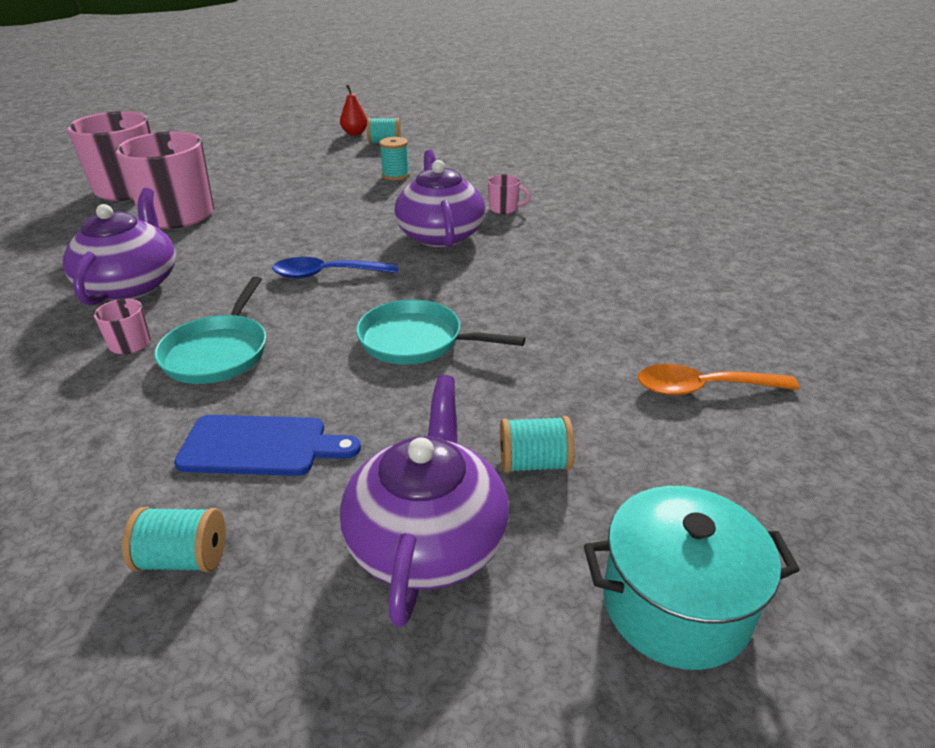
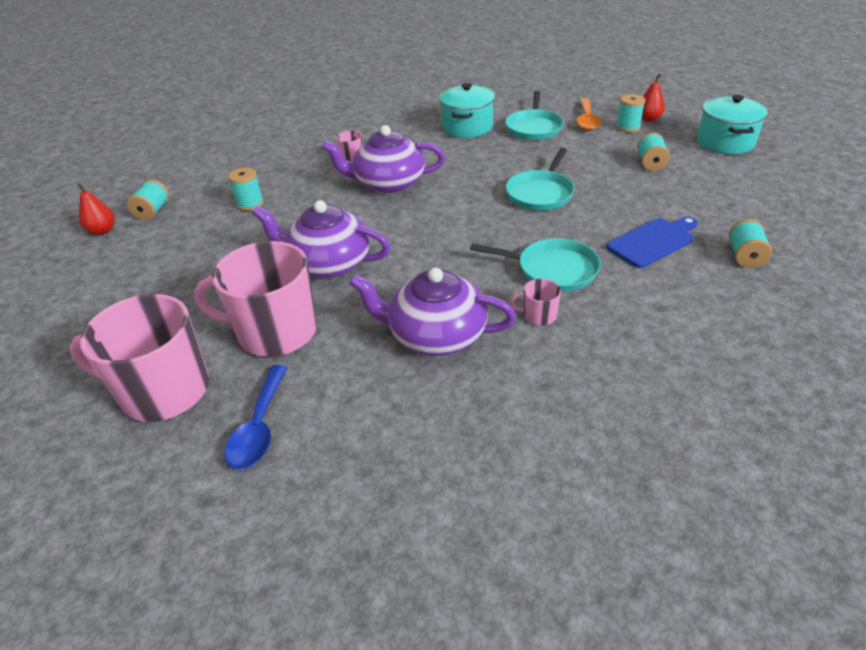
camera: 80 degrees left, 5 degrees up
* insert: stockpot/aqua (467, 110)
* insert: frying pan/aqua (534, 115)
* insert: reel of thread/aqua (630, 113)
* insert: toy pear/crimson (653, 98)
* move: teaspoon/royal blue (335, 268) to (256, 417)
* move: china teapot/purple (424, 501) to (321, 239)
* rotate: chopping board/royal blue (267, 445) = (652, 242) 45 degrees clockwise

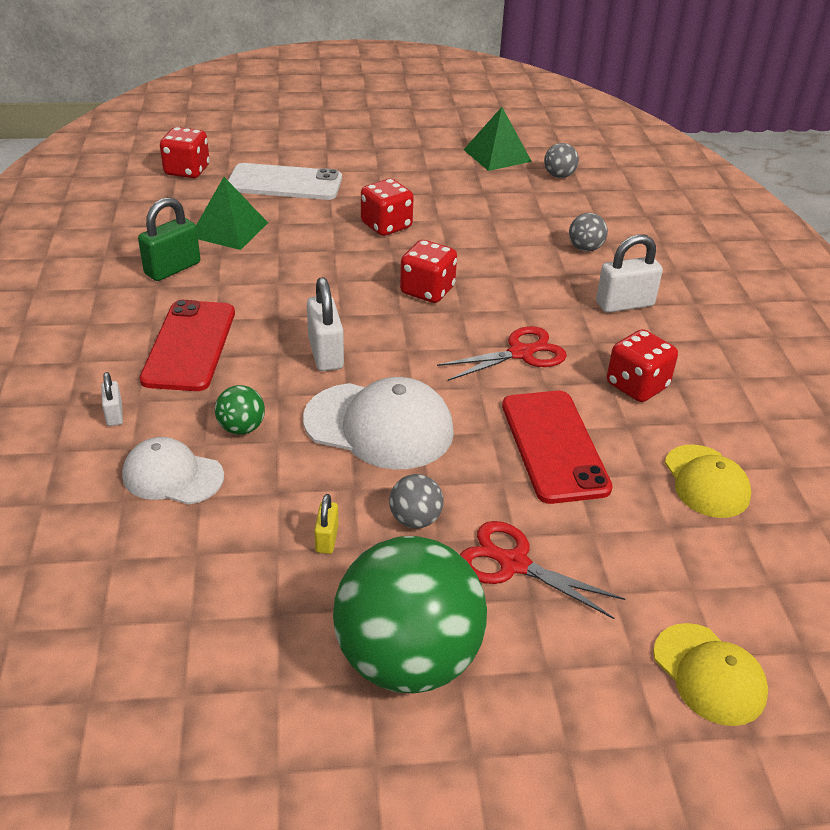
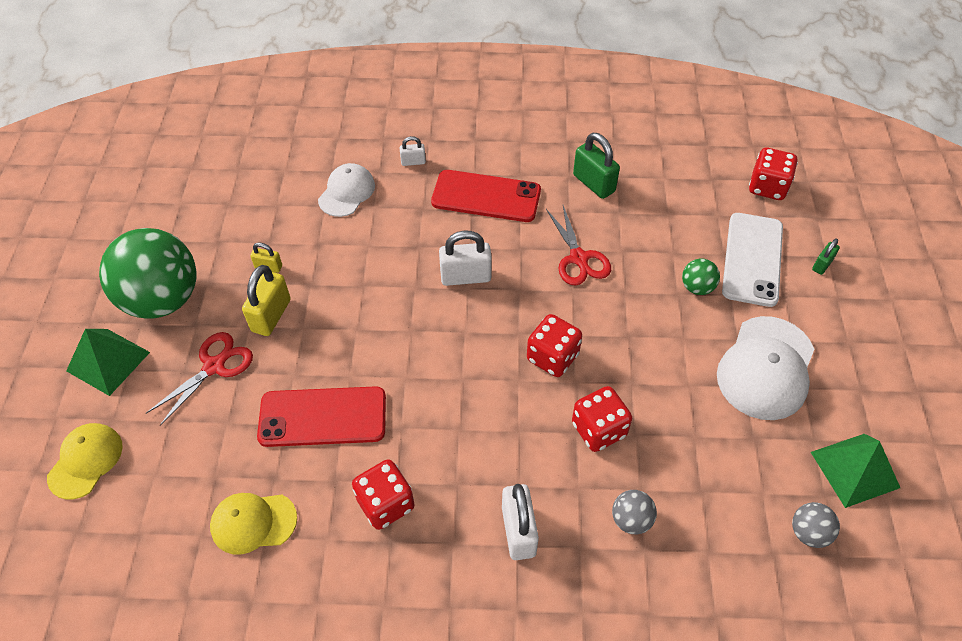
camera: 100 degrees right, 15 degrees up
* insert: lock/green (826, 256)
* move: solid pyramid/green (232, 213) to (108, 362)
* move: sphere/green (240, 409) to (701, 277)
* move: cap/snow-white (378, 423) to (765, 368)
* move: die/crimson (387, 207) to (602, 419)
* move: scissors/crimson (502, 353) to (578, 245)
* replace: sphere/grey (416, 501) to lock/yellow (266, 300)
* rotate: cap/yellow (710, 674) = (85, 461) 135 degrees clockwise

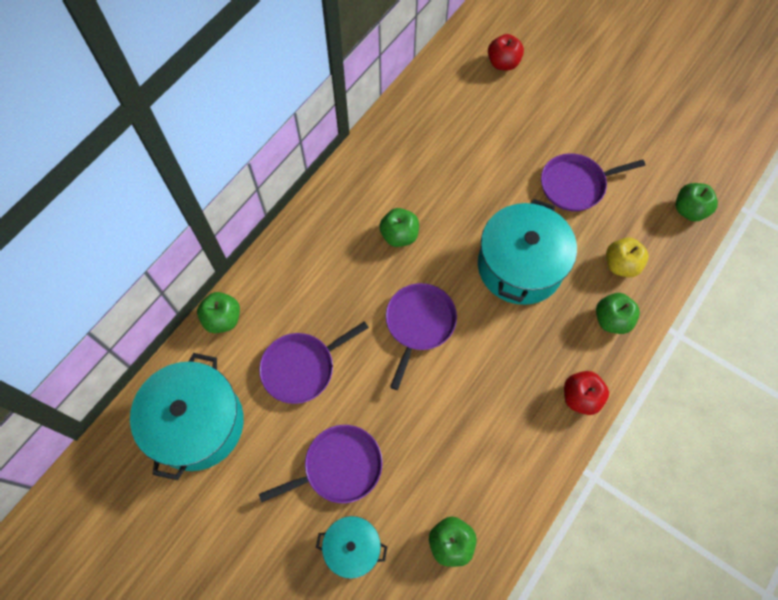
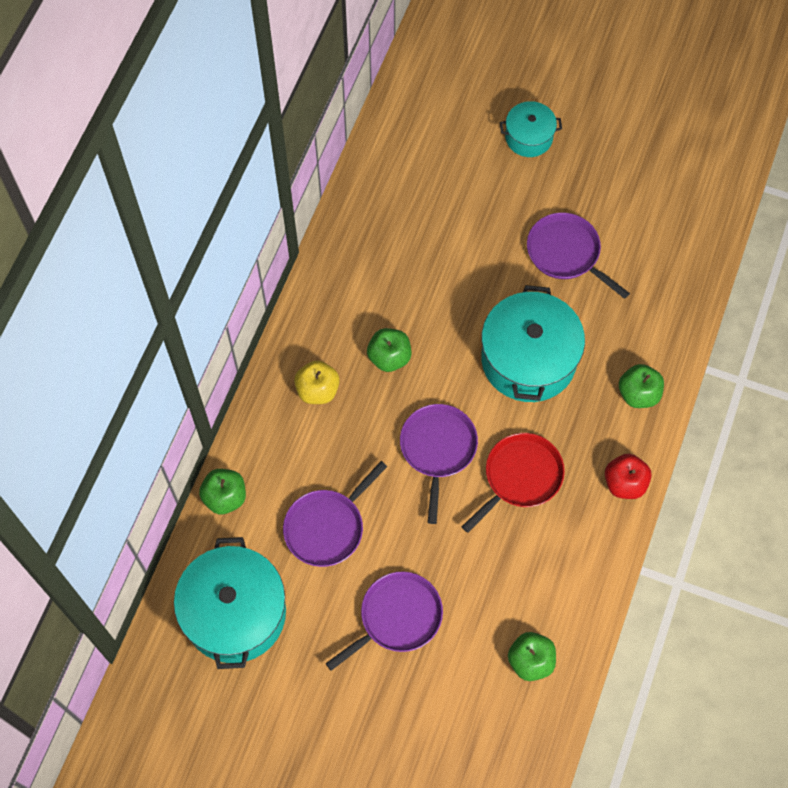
camera: 15 degrees left, 0 degrees up
* delete: apple/crimson (506, 52)
* delete: apple/green (696, 202)
* insert: frying pan/crimson (513, 483)
* move: stockpot/aqua (352, 547) to (531, 129)
* move: apple/yellow (627, 257) to (317, 382)
* rotate: frying pan/purple (593, 182) = (578, 256) 75 degrees clockwise

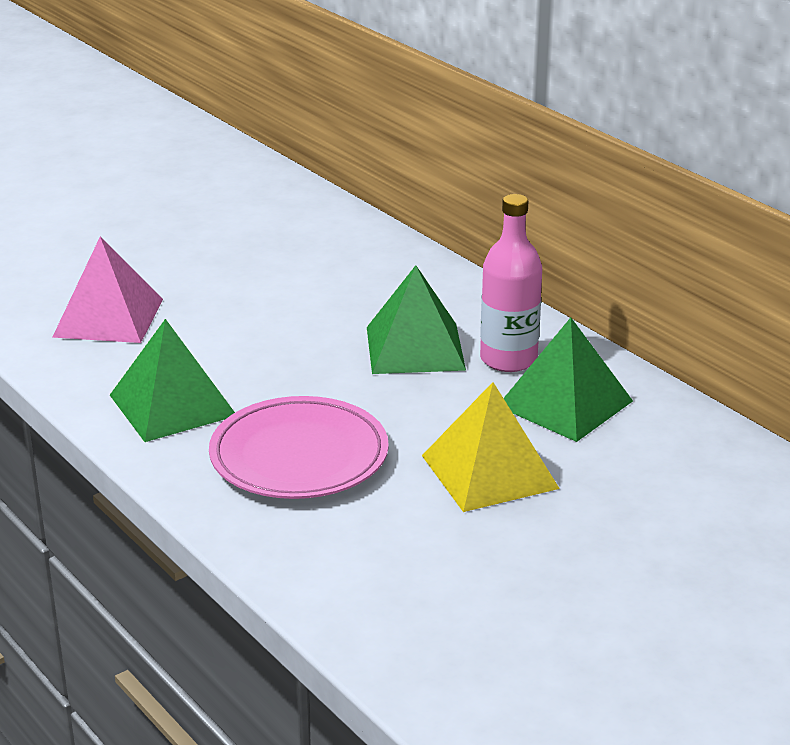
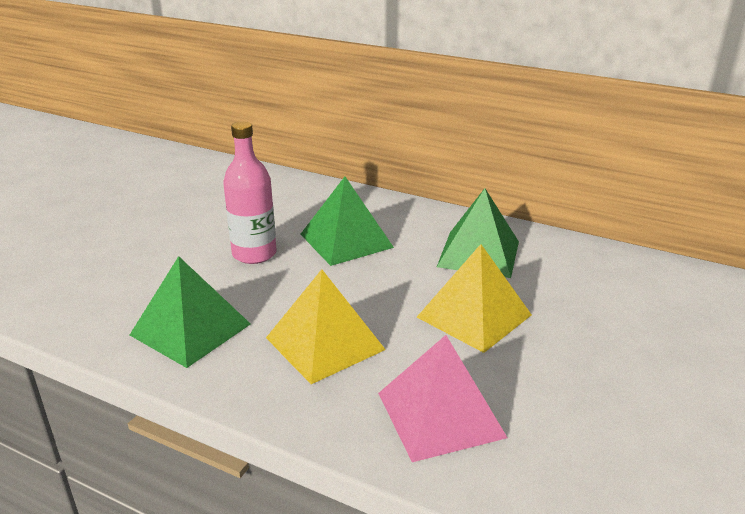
camera: 25 degrees left, 0 degrees up
* move: solid pyramid/rose-pink (107, 290) to (443, 398)
* move: flask/rose-pink (511, 283) to (250, 192)
* replace: flat dish/rose-pink (299, 447) to solid pyramid/yellow (326, 326)

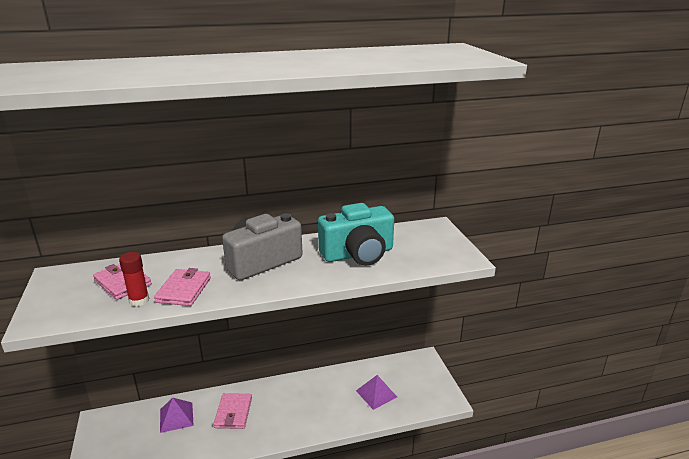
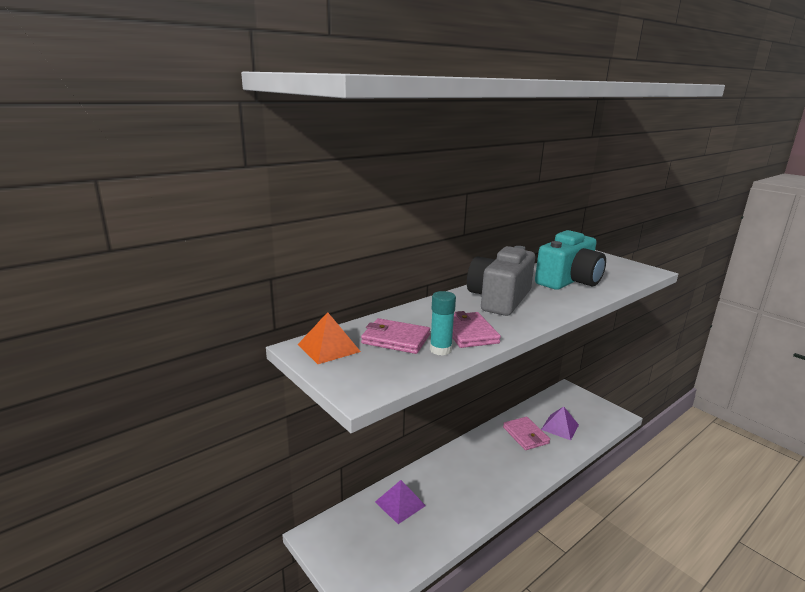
camera: 25 degrees left, 5 degrees down
* insert: solid pyramid/orange-coloured (329, 338)
* move: billfold/rose-pink (232, 411) to (526, 433)
* recolor: glue stick/crimson (134, 279) to glue stick/aqua (443, 323)

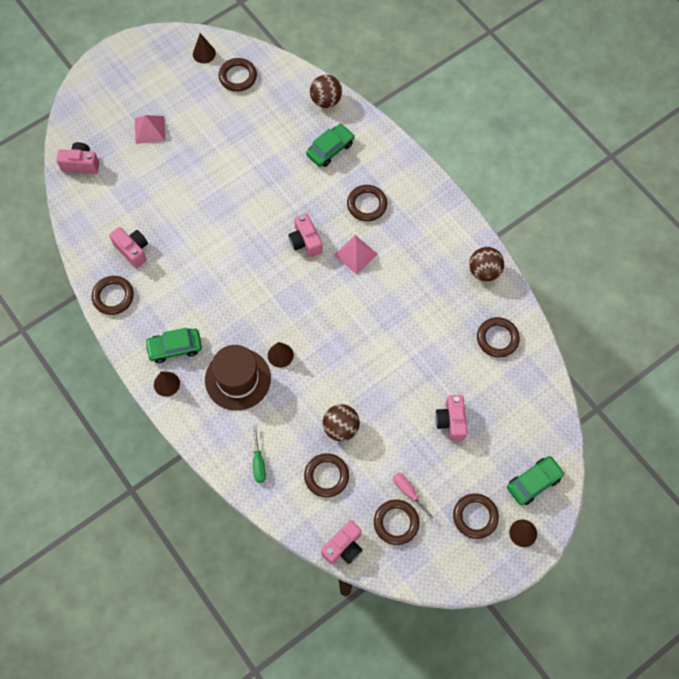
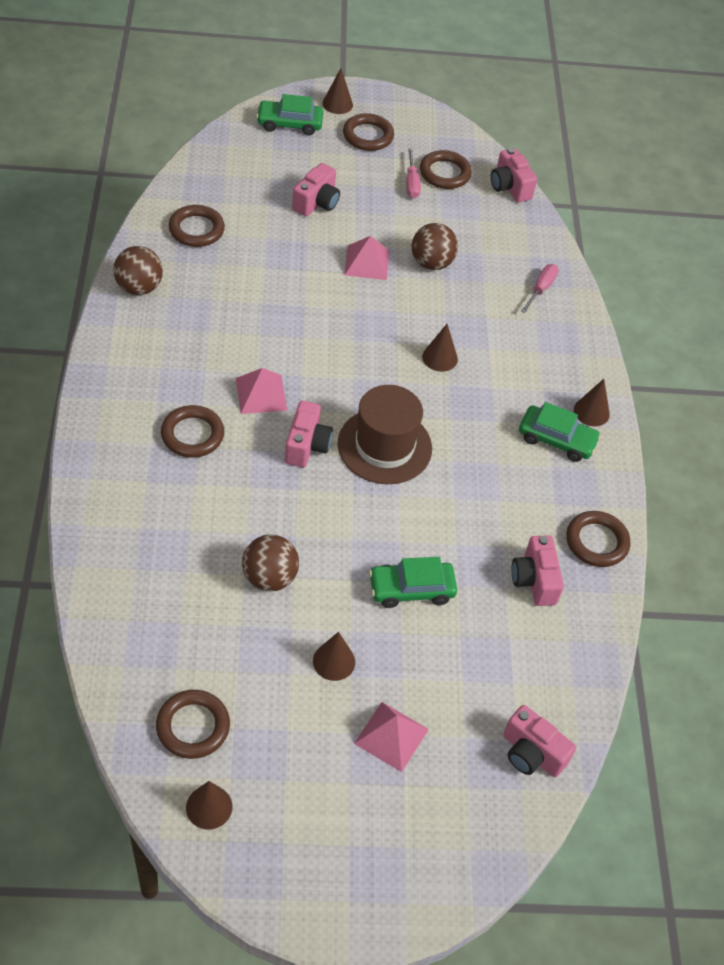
camera: 150 degrees left, 15 degrees down
* delete: torus/russet (326, 475)
* insert: solid cone/russet (334, 656)
* insert: solid pyramid/rose-pink (366, 258)
* move: hat/russet (238, 378) to (385, 434)
* move: car/green (330, 145) to (413, 582)
* move: sphere/russet (326, 91) to (270, 562)
* recolor: hand screwdriver/green (259, 454) to hand screwdriver/rose-pink (540, 288)
* rotate: camera/rose-pink (342, 542) = (514, 175) 105 degrees counterclockwise

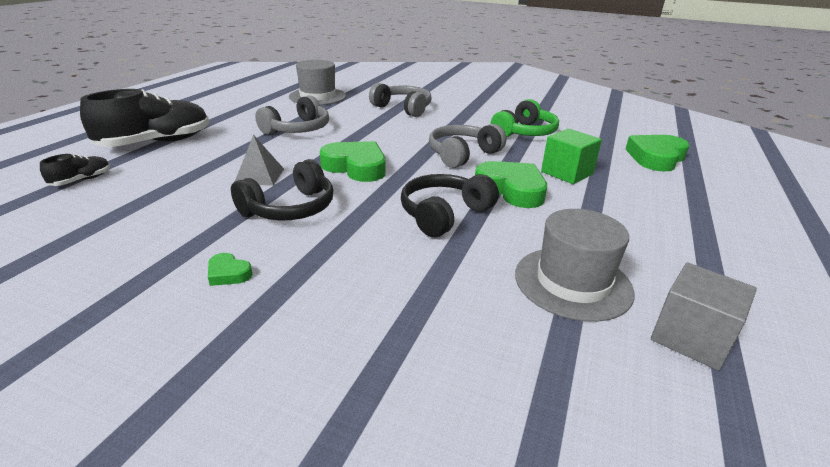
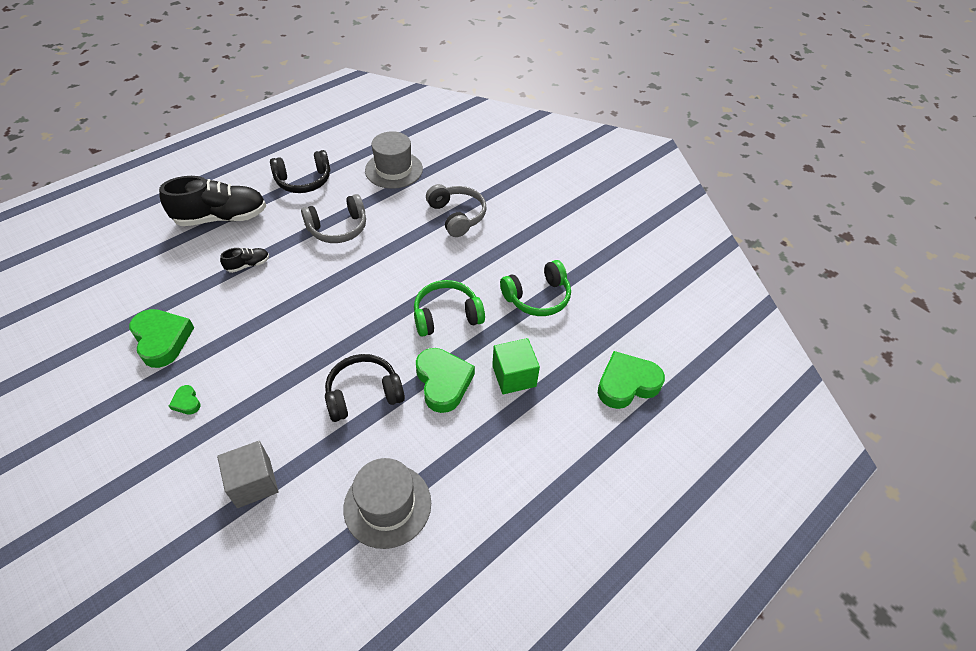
camera: 25 degrees right, 20 degrees up
* delete: solid pyramid/grey (259, 160)
* move: shoe/jet-black (75, 170) to (244, 260)
* move: headset/jet-black (282, 190) to (300, 171)
* move: heart/green (353, 161) to (161, 338)
* move: cube/grey (704, 316) to (247, 474)
* recolor: headset/grey (467, 146) to headset/green (449, 308)

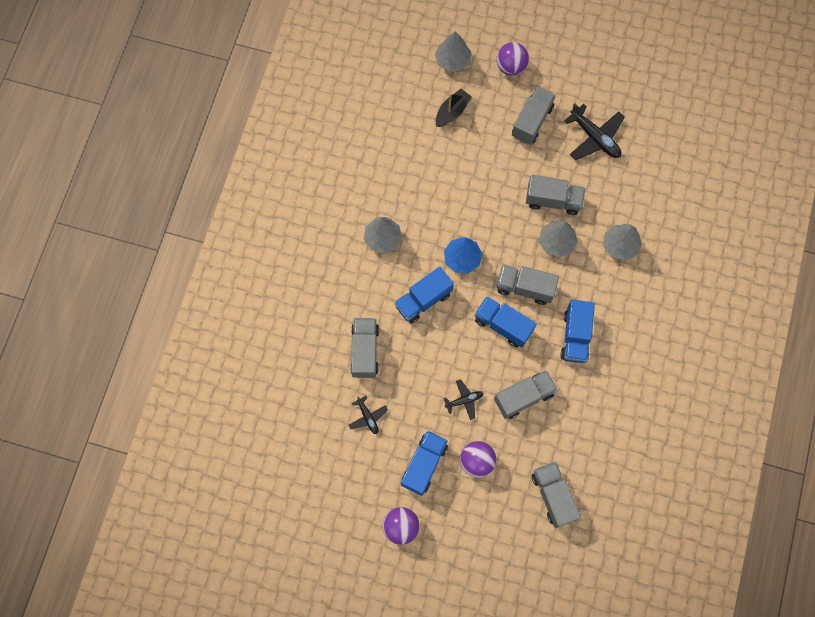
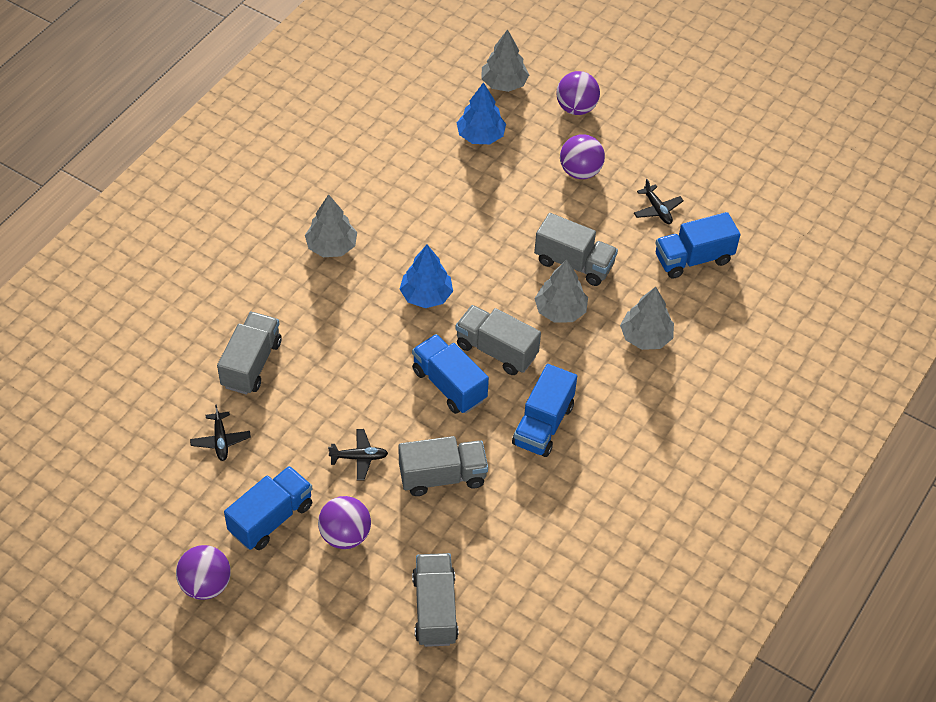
camera: 15 degrees right, 20 degrees down
* move: toy truck/royal blue (424, 295) to (697, 245)
* replace: boat/jet-black (454, 108) to toy tree/royal blue (481, 113)
* replace: toy truck/grey (534, 116) to sphere/purple (582, 156)
* resize: plane/jet-black (594, 131) = (659, 201) x0.56

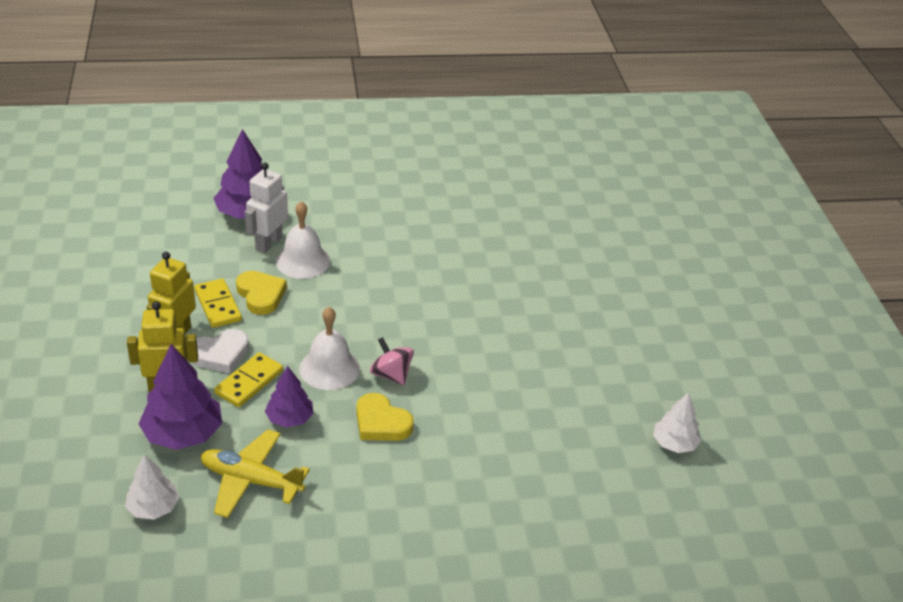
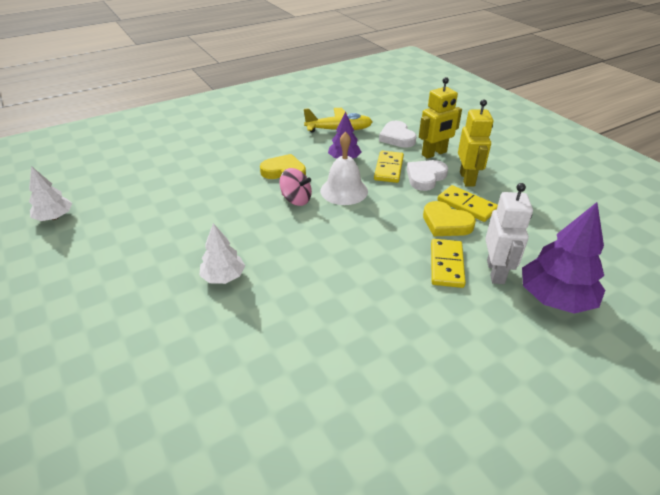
camera: 160 degrees right, 0 degrees up
* move: toy tree/snow-white (152, 487) to (222, 253)
* replace: toy tree/purple (180, 397) to heart/snow-white (398, 134)
* replace: hand bell/snow-white (303, 240) to domino/yellow (448, 263)

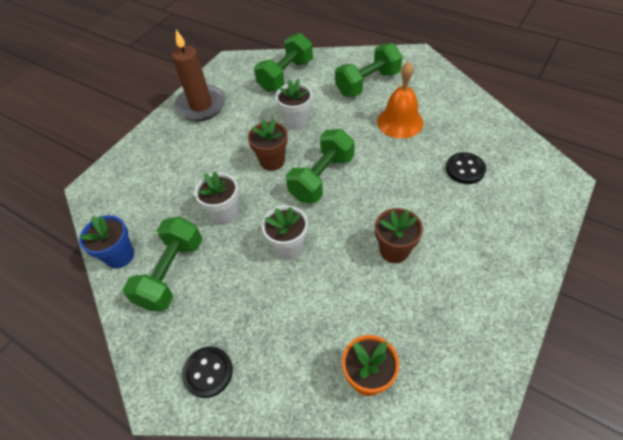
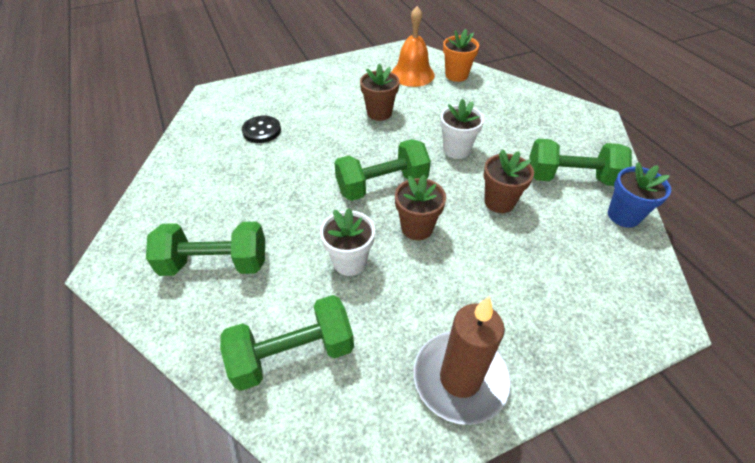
camera: 150 degrees left, 5 degrees down
* delete: button/jet-black (207, 372)
* move: hand bell/orange-coloured (400, 100) to (413, 46)
* recolor: flower pot/snow-white (216, 198) to flower pot/russet (508, 181)
* rotate: free weight/green (162, 264) = (580, 162) 45 degrees clockwise

